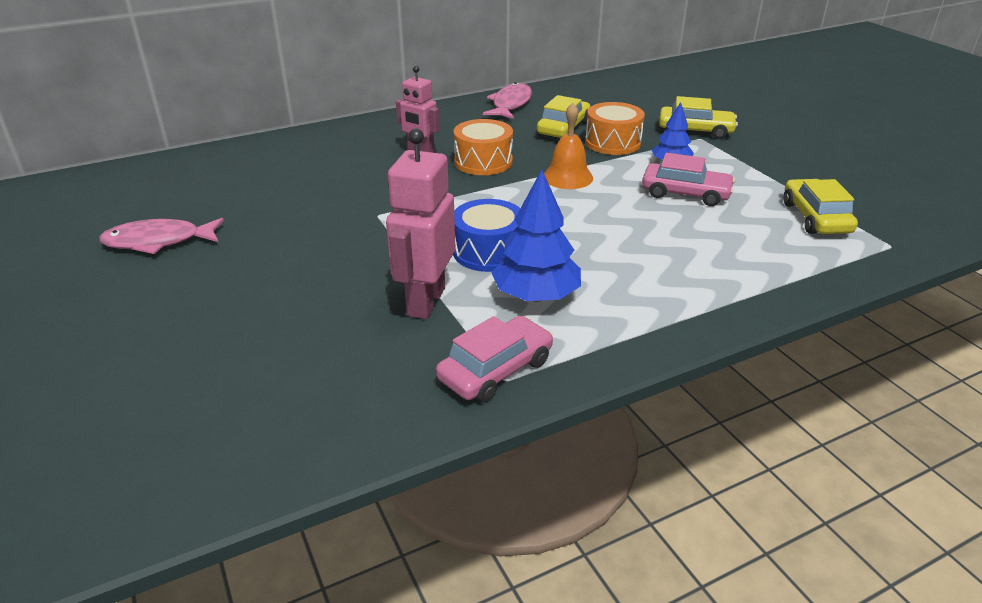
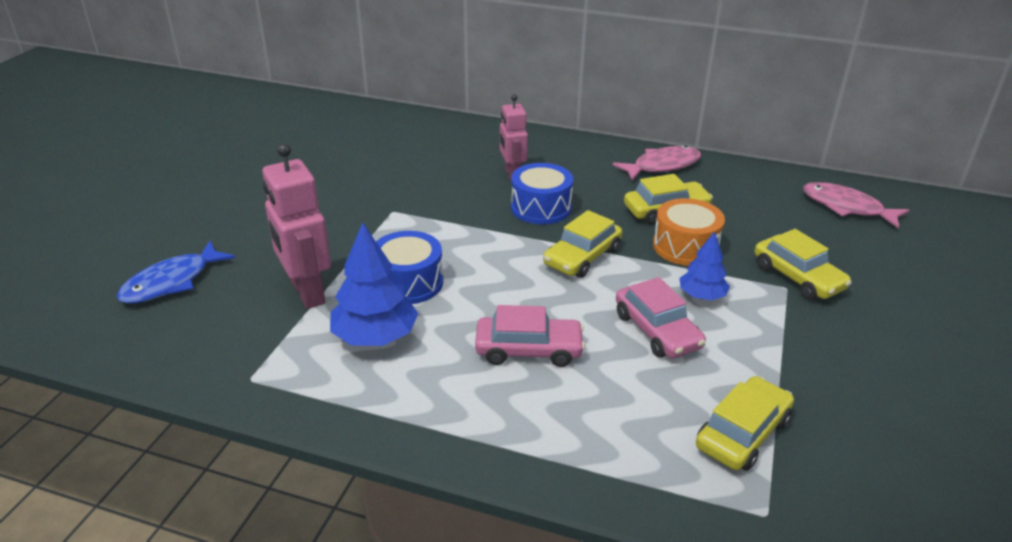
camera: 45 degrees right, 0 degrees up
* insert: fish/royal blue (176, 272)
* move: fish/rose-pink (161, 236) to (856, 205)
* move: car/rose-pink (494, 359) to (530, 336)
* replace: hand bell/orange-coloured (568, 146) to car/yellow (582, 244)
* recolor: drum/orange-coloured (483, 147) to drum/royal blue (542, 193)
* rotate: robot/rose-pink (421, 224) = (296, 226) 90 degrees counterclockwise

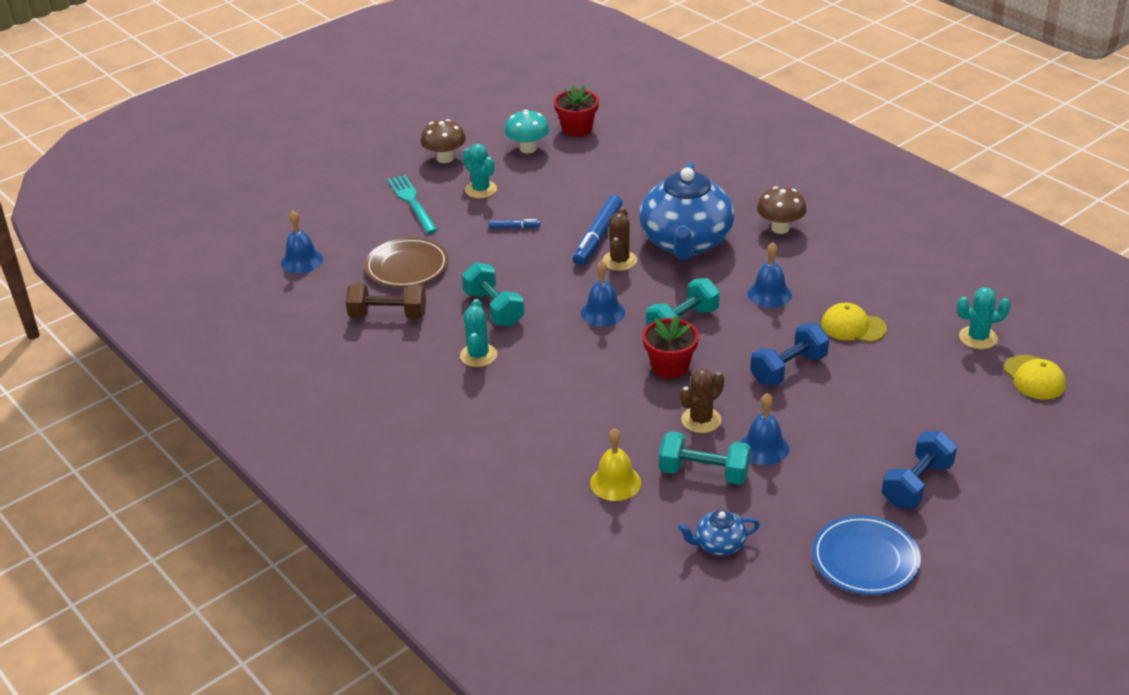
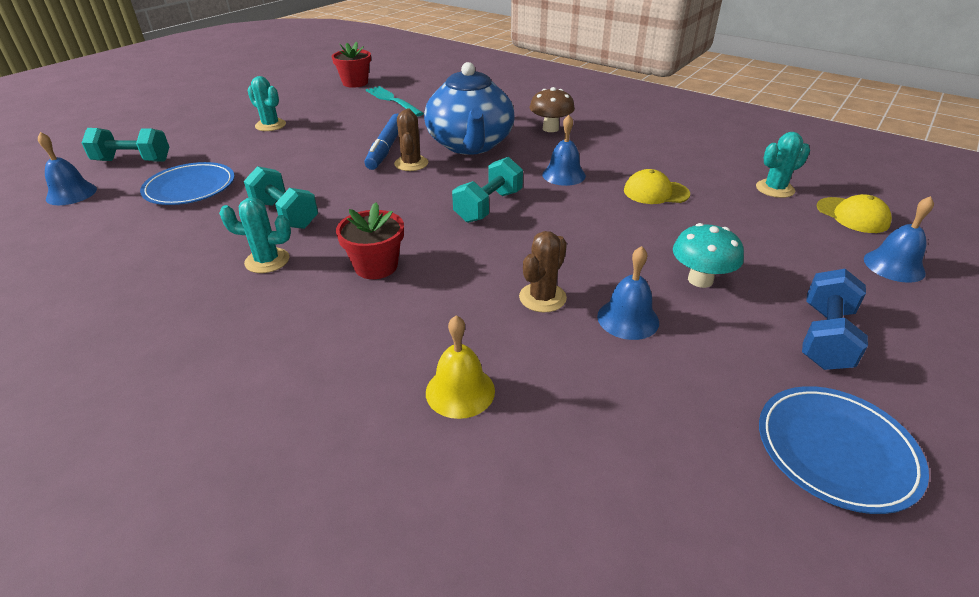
camera: 15 degrees left, 0 degrees up
* delete: free weight/russet (386, 301)
* delete: mushroom/russet (443, 141)
* delete: marker pen/royal blue (514, 223)
* delete: china teapot/royal blue (719, 533)
* delete: free weight/royal blue (790, 354)
* move: fork/aqua (413, 204) to (395, 101)
* move: mushroom/aqua (527, 131) to (708, 255)
* move: hand bell/royal blue (603, 293) to (899, 239)
* move: flower pot/crimson (670, 346) to (370, 240)
* move: free weight/aqua (705, 458) to (125, 145)
* recolor: flat dish/russet (406, 262) to flat dish/royal blue (187, 183)
* rotate: prickly plant/aqua (478, 333) = (255, 235) 75 degrees counterclockwise

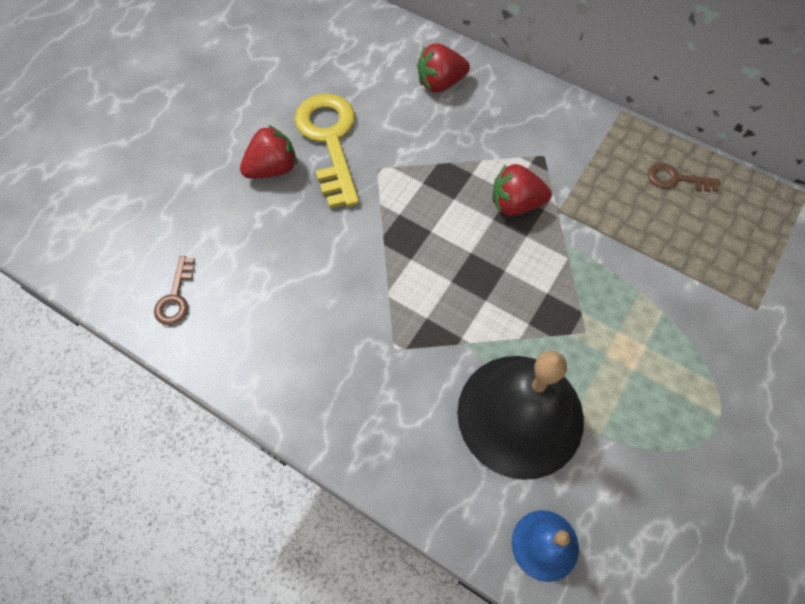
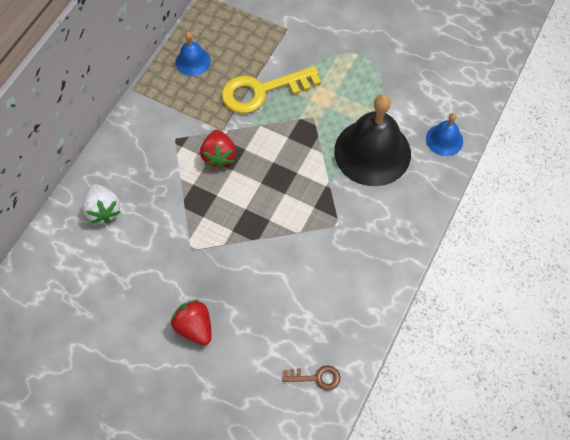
camera: 95 degrees left, 0 degrees up
* move: door key/yellow (327, 150) to (271, 89)
* replace: door key/russet (684, 177) to hand bell/royal blue (193, 54)
* recolor: berry/crimson (443, 67) to berry/snow-white (102, 203)

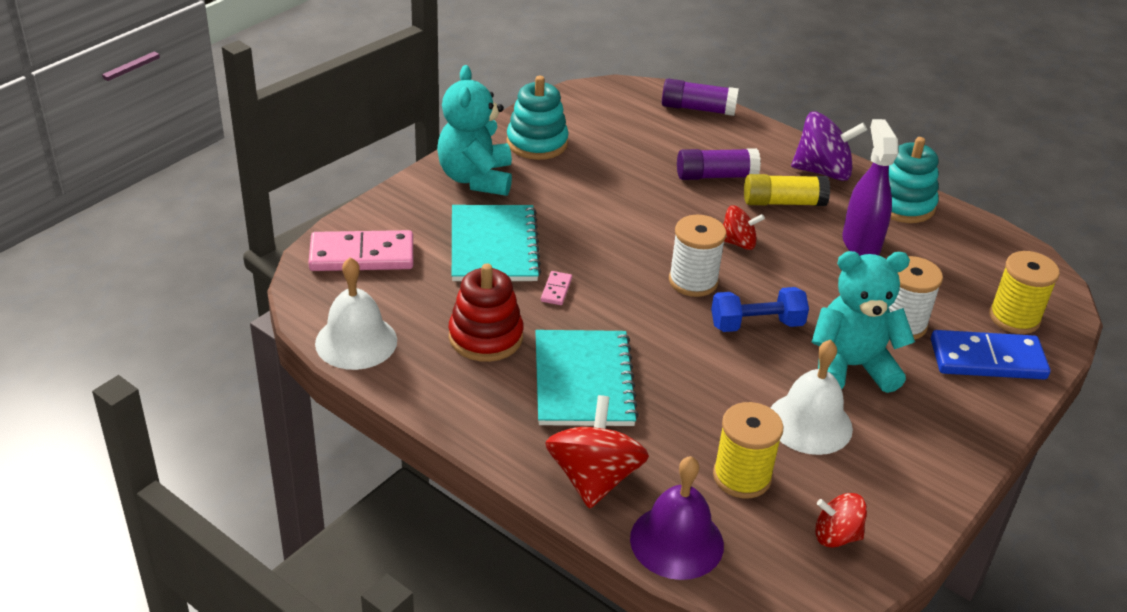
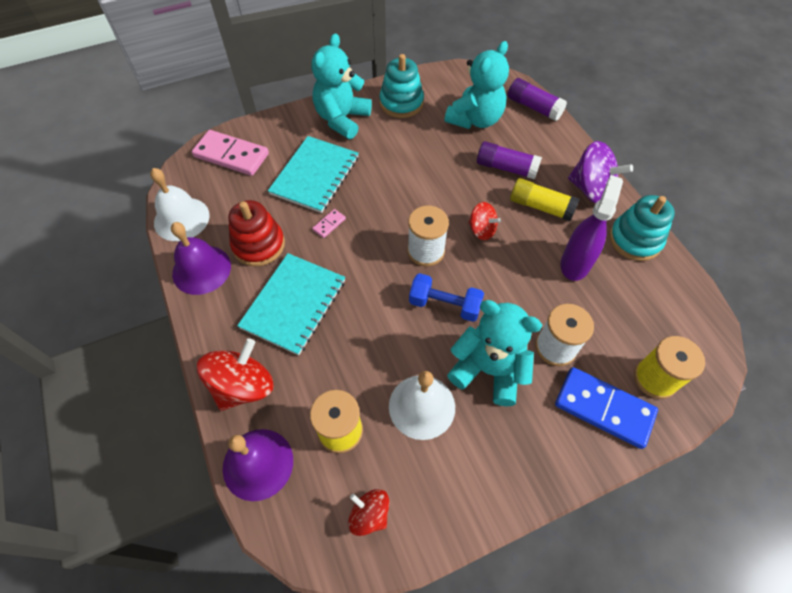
camera: 30 degrees right, 20 degrees up
* insert: hand bell/purple (201, 258)
* insert: teddy bear/aqua (476, 85)

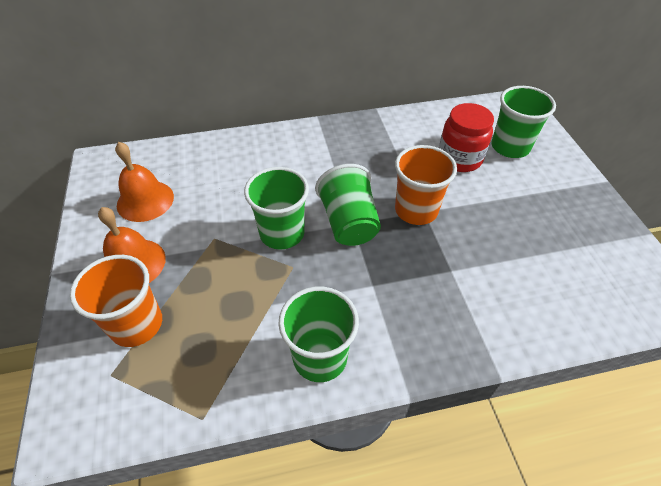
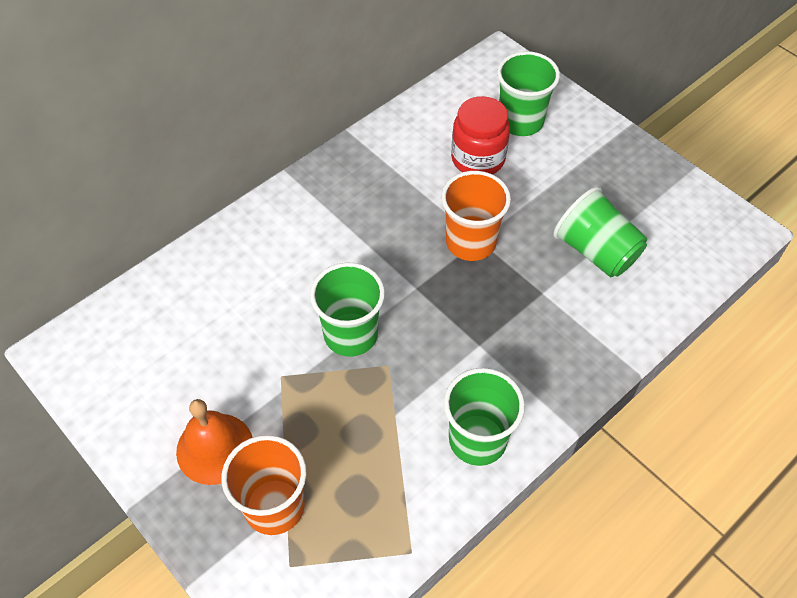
camera: 30 degrees left, 5 degrees up
* delete: hand bell/orange-coloured (144, 182)
* move: cup/green (348, 205) to (600, 232)

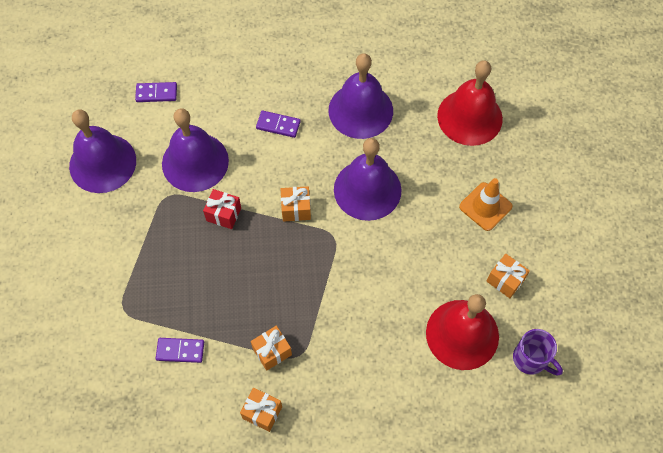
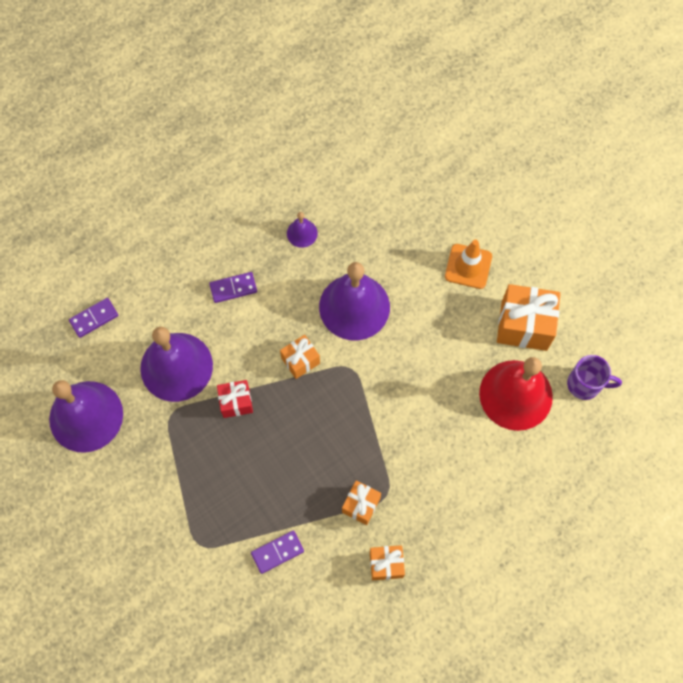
camera: 30 degrees left, 5 degrees up
* delete: hand bell/crimson (470, 103)
* resize: hand bell/purple (360, 96) = (302, 230) x0.45
* resize: gift/orange-coloured (508, 276) = (529, 317) x1.75

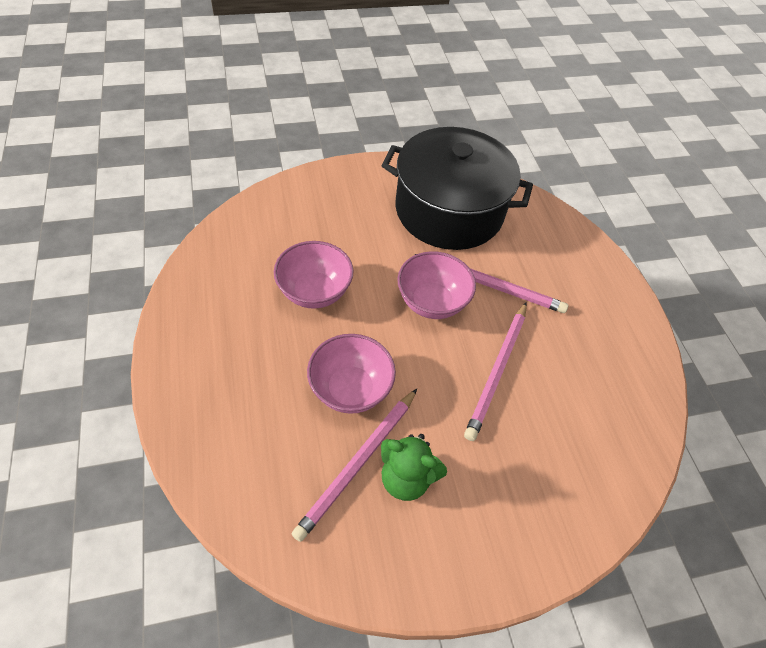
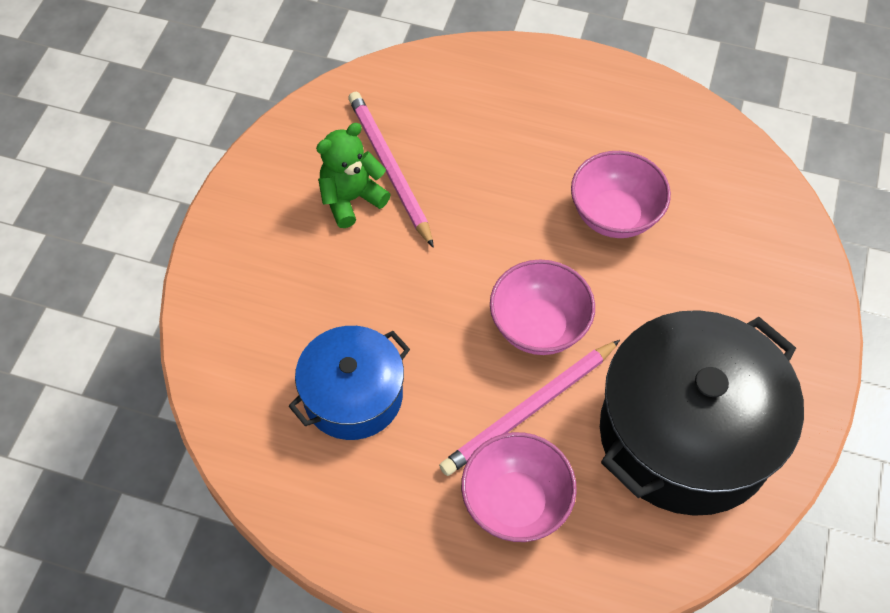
camera: 125 degrees right, 5 degrees up
* delete: pencil/rose-pink (495, 371)
* insert: stockpot/royal blue (349, 383)
* move: deep dish/rose-pink (351, 374) to (519, 487)

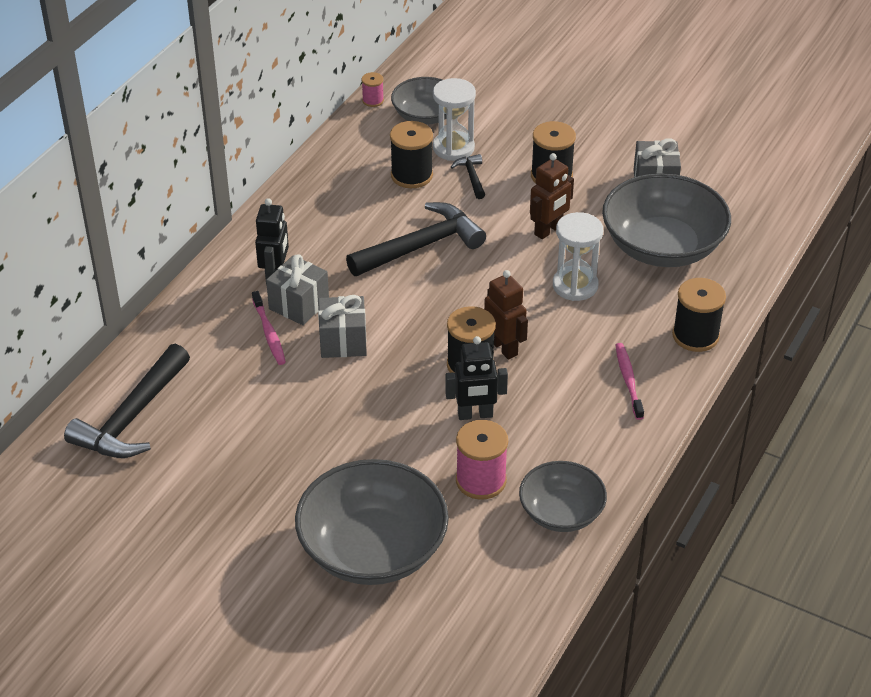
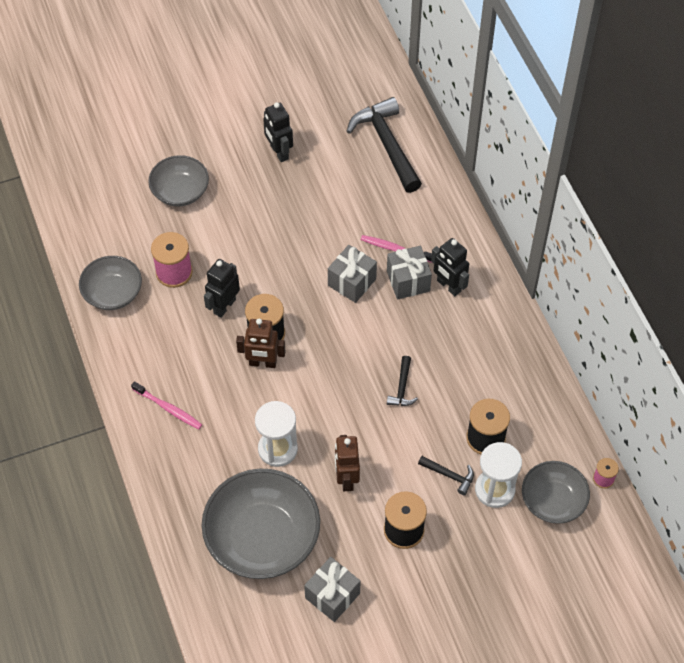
camera: 130 degrees right, 15 degrees up
* delete: reel of thread/jet-black (699, 315)
* insert: robot/jet-black (278, 132)
* resize: deep dish/grey (372, 522) = (178, 180) x0.59
* resize: claw hammer/jet-black (416, 239) = (402, 381) x0.46

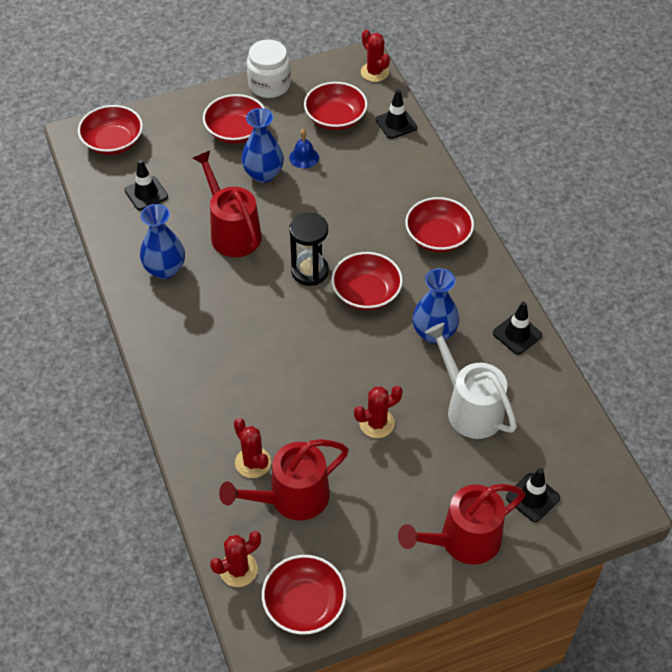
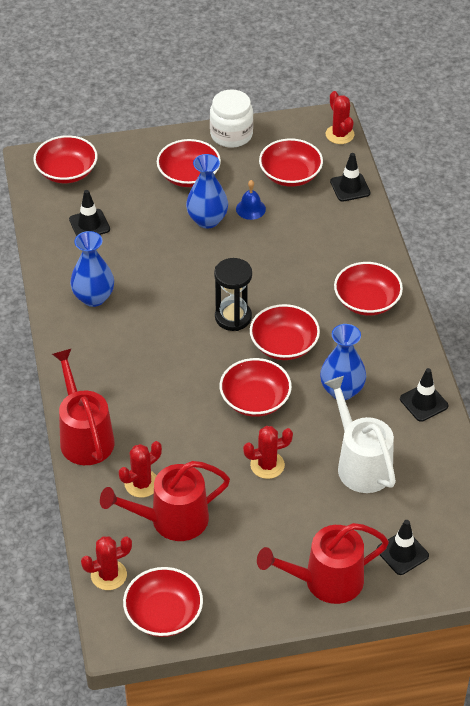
camera: 10 degrees right, 5 degrees down
* insert: deep dish/crimson (256, 387)
* move: watering pot/crimson (227, 204) to (83, 406)
* rotate: prickly plant/crimson (252, 448) = (140, 469) 75 degrees clockwise

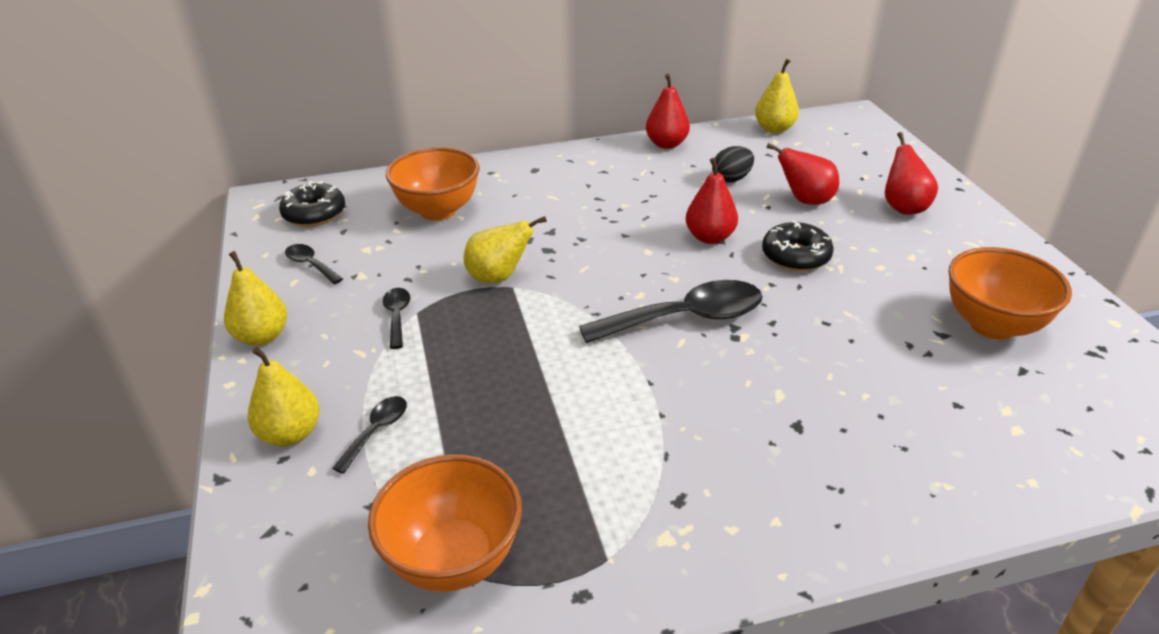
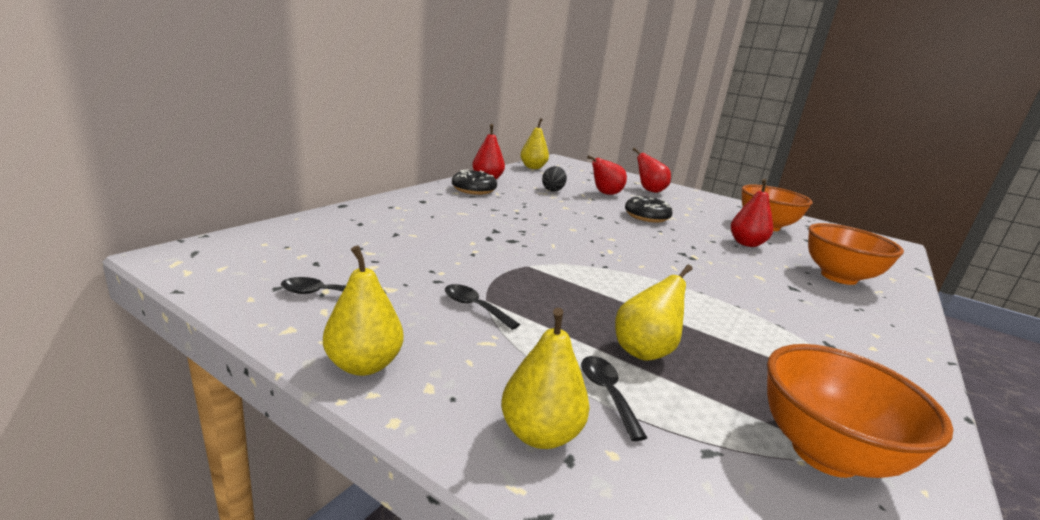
camera: 45 degrees left, 15 degrees down
* delete: teaspoon/jet-black (671, 311)
* move: glazed donut/jet-black (312, 204) to (474, 182)
* move: deep dish/orange-coloured (433, 184) to (856, 254)
* move: toy pear/yellow (505, 249) to (653, 313)
* move: toy pear/crimson (711, 201) to (752, 213)

